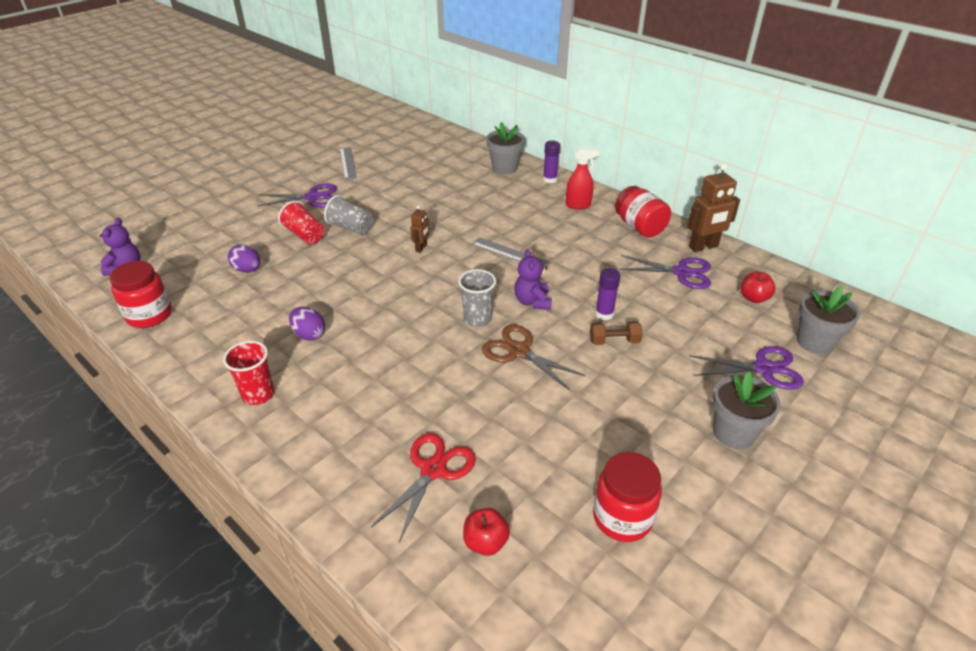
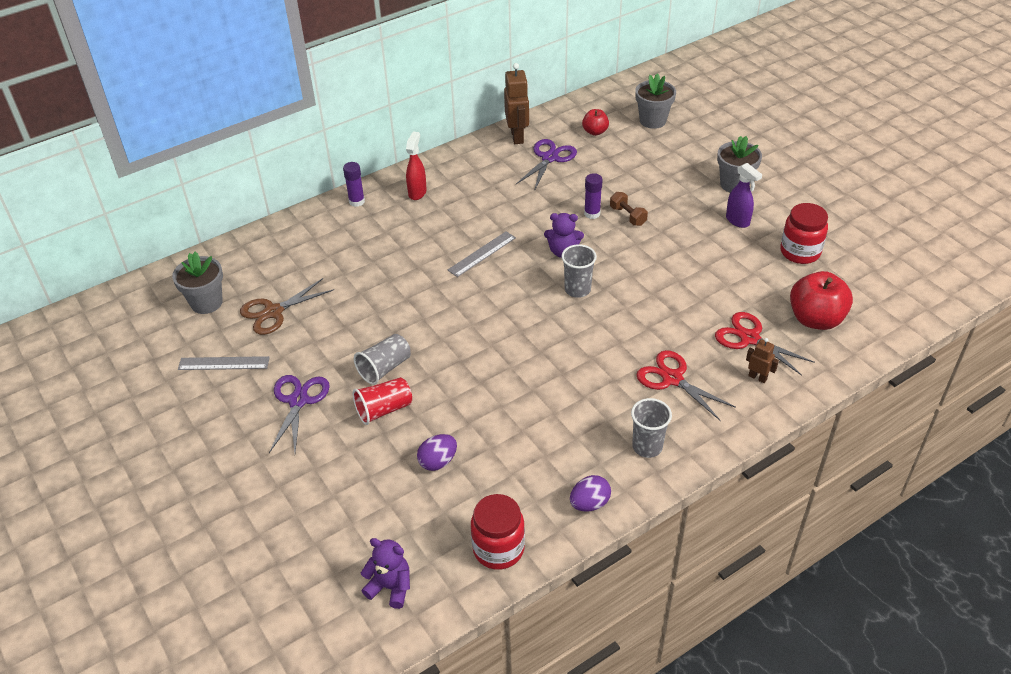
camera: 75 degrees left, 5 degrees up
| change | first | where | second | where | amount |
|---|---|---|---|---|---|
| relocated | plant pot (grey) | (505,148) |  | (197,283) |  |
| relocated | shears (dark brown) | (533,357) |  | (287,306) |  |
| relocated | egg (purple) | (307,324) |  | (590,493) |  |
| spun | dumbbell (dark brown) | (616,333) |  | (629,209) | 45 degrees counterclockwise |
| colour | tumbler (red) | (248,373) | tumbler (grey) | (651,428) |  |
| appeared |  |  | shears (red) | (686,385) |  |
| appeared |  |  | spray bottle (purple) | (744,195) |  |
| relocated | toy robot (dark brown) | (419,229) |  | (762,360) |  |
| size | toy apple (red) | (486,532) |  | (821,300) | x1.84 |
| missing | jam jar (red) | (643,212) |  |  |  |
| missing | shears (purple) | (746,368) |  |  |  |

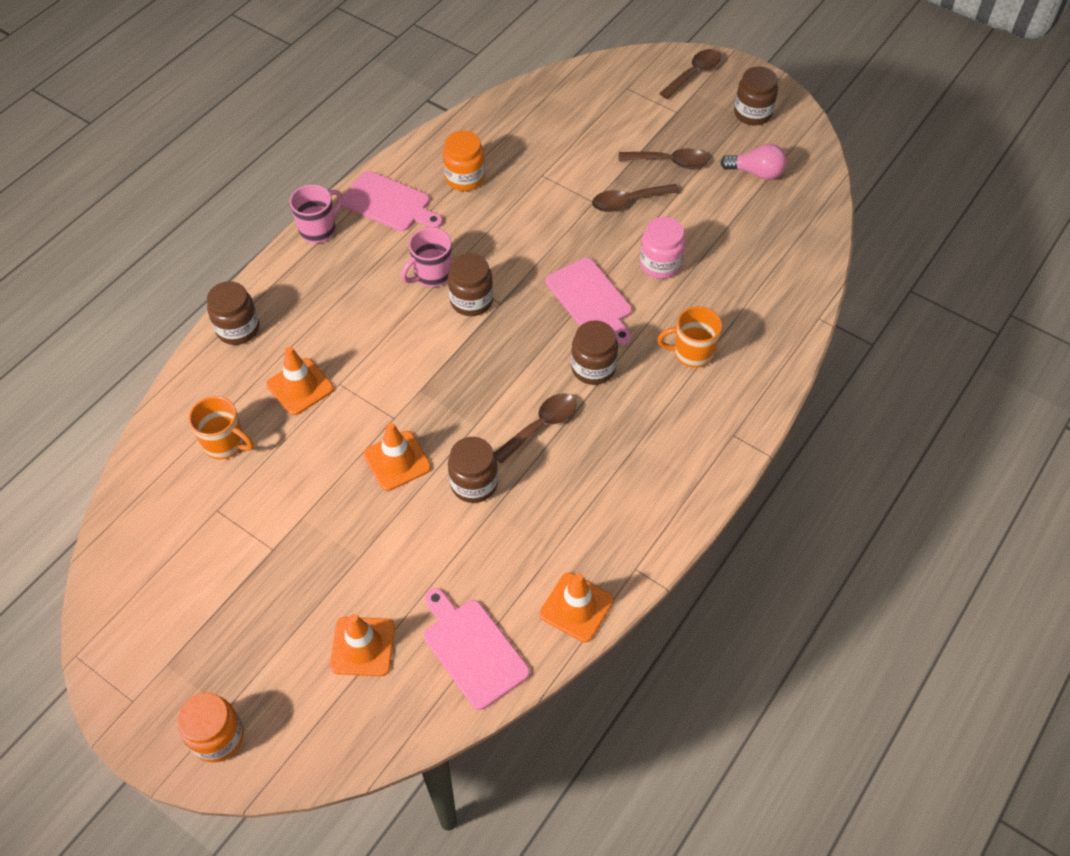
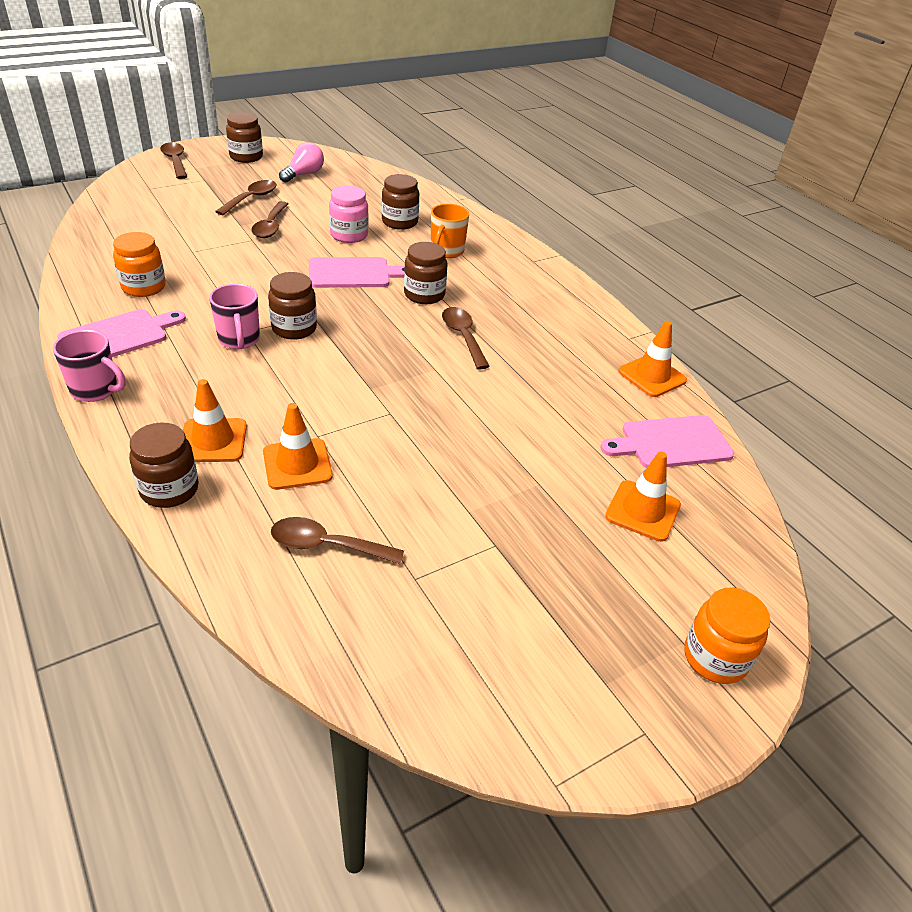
camera: 70 degrees left, 15 degrees down
| change | first | where | second | where | amount |
|---|---|---|---|---|---|
| spun | mug (rose-pink) | (316,213) |  | (89,366) | 135 degrees clockwise |
| relocated | road cone (orange) | (397,457) |  | (215,420) |  |
| exchanged | mug (orange) | (221,427) | spoon (dark brown) | (337,540) |  |
| relocated | jam jar (dark brown) | (473,470) |  | (400,202) |  |

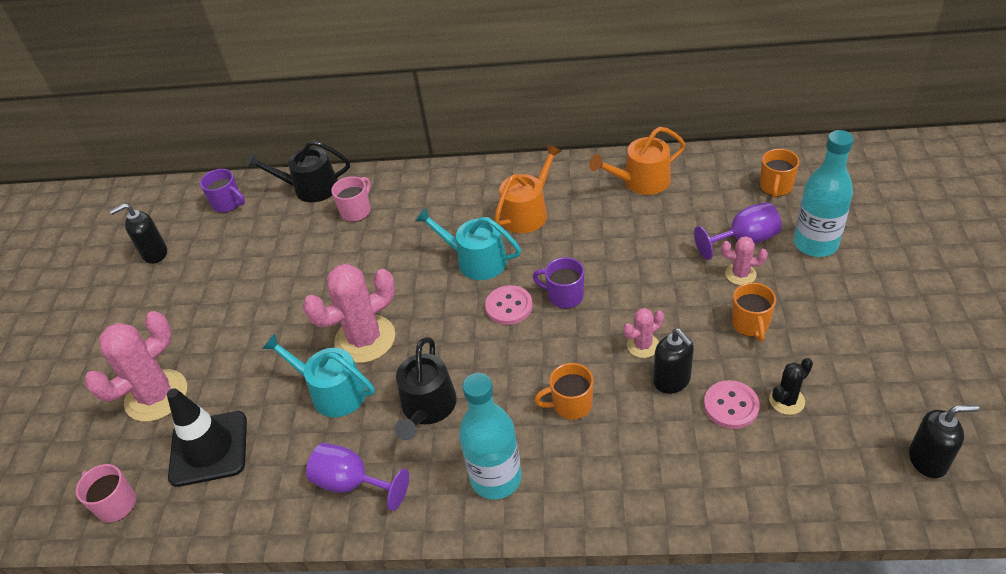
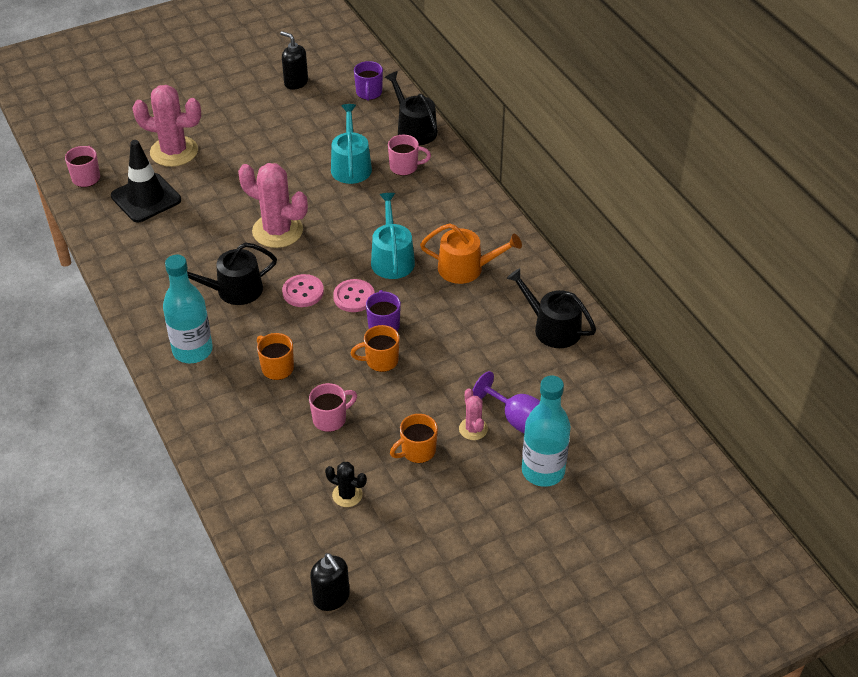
camera: 55 degrees right, 0 degrees up
| change | first | where | second | where | amount |
|---|---|---|---|---|---|
| relocated | shirt button (rose-pink) | (732,404) |  | (303,290) |  |
| exchanged | soap dispenser (black) | (673,361) | mug (rose-pink) | (333,407) |  |
| relocated | sprinkling can (turquoise) | (318,375) |  | (351,144) |  |
| relocated | mug (orange) | (780,173) |  | (375,348) |  |
| colour | sprinkling can (orange) | (637,161) | sprinkling can (black) | (551,308) |  |
| missing | wine glass (purple) | (357,477) |  |  |  |
| missing | prickly plant (rose-pink) | (643,333) |  |  |  |

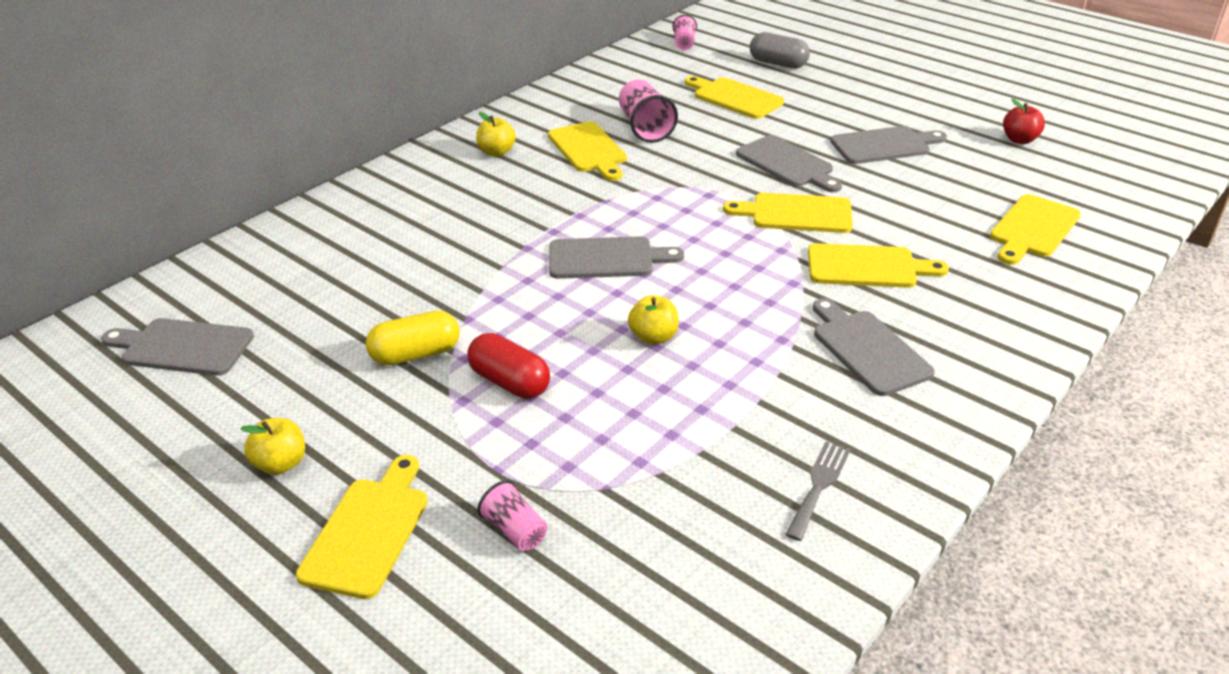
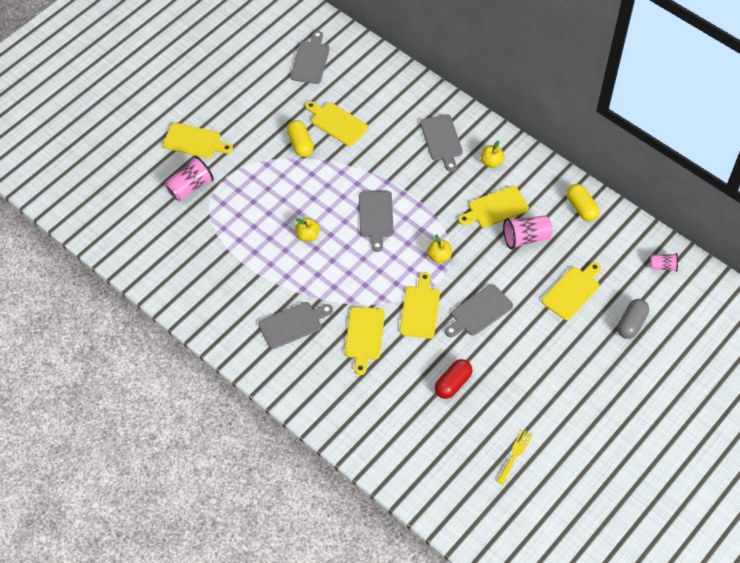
camera: 90 degrees right, 20 degrees up
| change | first | where | second | where | amount |
|---|---|---|---|---|---|
| size | tumbler (rose-pink) | (512,515) |  | (189,178) | x1.69 |
| relocated | chopping board (yellow) | (1035,229) |  | (336,123) |  |
| relocated | chopping board (grey) | (888,145) |  | (441,143) |  |
| relocated | toy apple (yellow) | (272,446) |  | (439,248) |  |
| relocated | capsule (red) | (508,366) |  | (454,379) |  |
| exchanged | toy apple (red) | (1024,121) | dinner fork (yellow) | (515,457) |  |
| appeared |  |  | capsule (yellow) | (583,202) |  |
| missing | dinner fork (grey) | (818,491) |  |  |  |

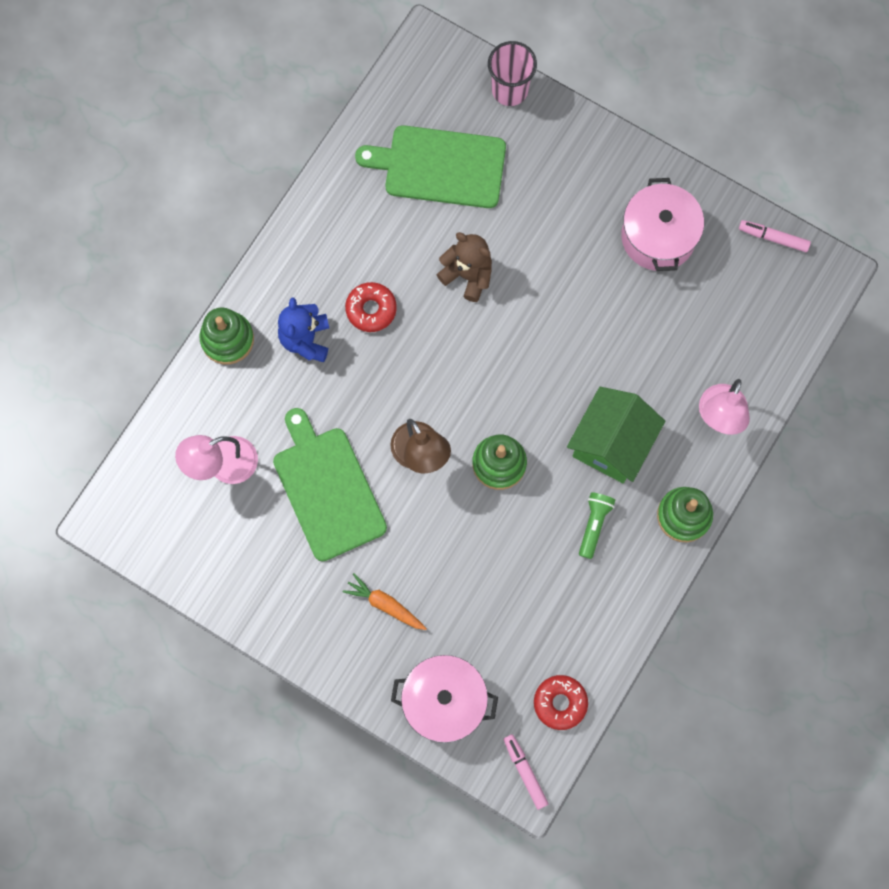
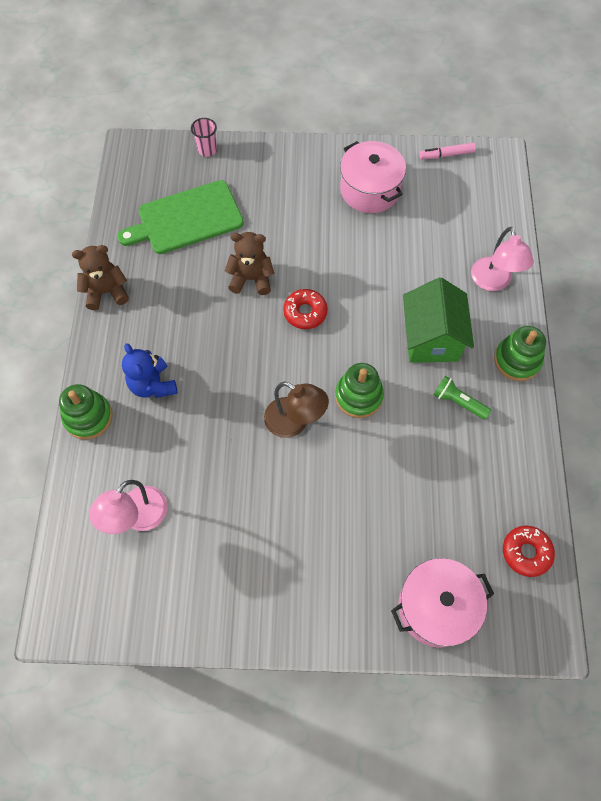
camera: 30 degrees left, 10 degrees down
| change | first | where | second | where | amount |
|---|---|---|---|---|---|
| appeared |  |  | teddy bear (dark brown) | (100,277) |  |
| size | tumbler (rose-pink) | (512,73) |  | (204,137) | x0.66 |
| relocated | glazed donut (red) | (371,307) |  | (305,309) |  |
| spun | pocket torch (green) | (597,525) |  | (462,398) | 45 degrees counterclockwise |
| missing | chopping board (green) | (330,484) |  |  |  |
| missing | root vegetable (orange) | (385,601) |  |  |  |
| missing | marker (rose-pink) | (526,772) |  |  |  |

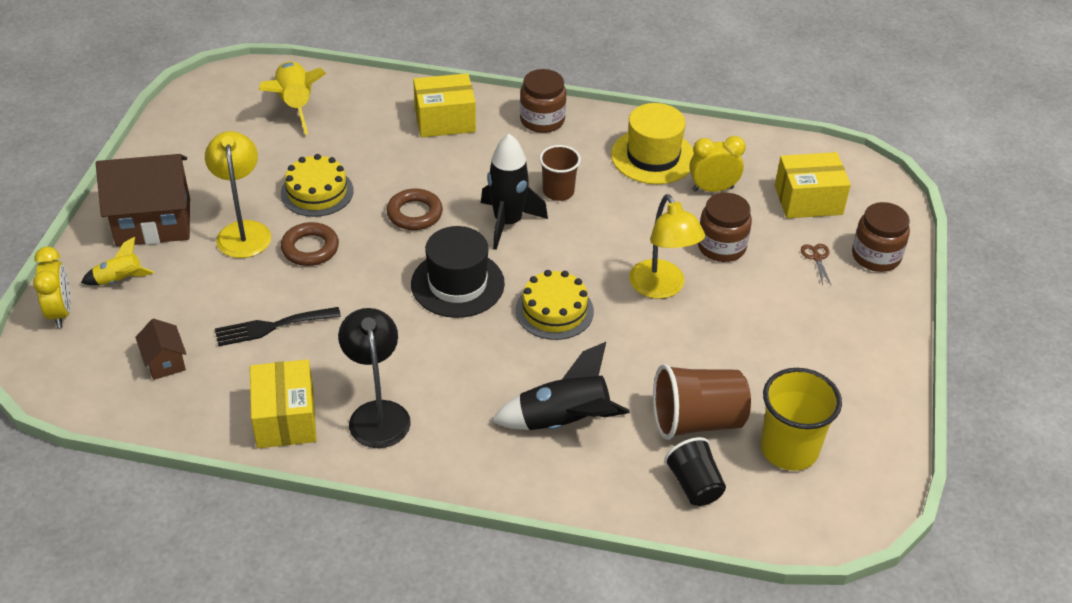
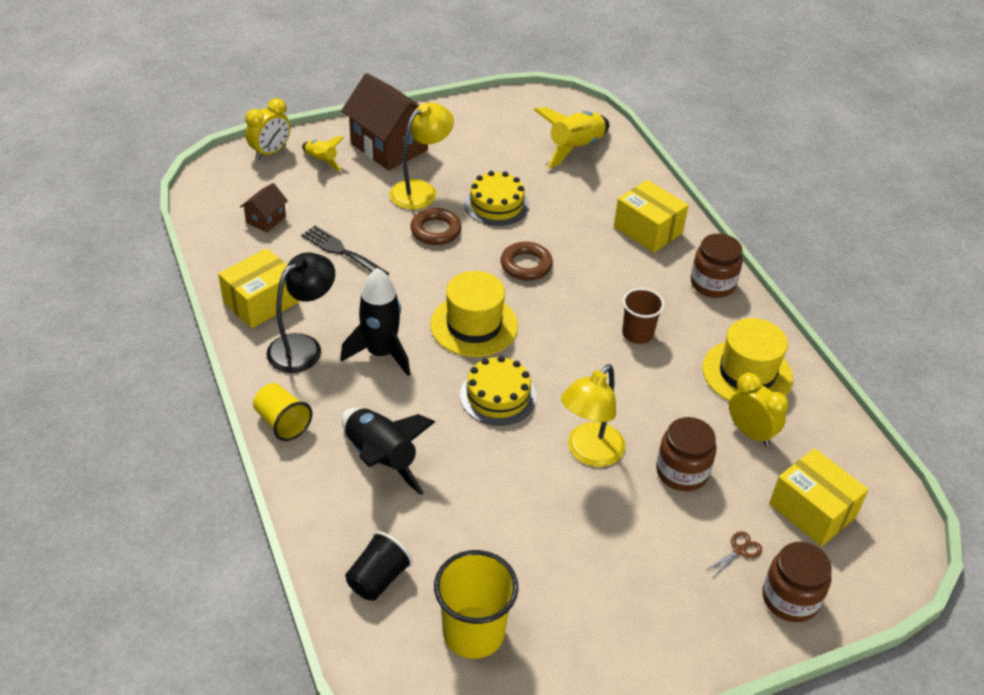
camera: 55 degrees right, 0 degrees up
| change | first | where | second | where | amount |
|---|---|---|---|---|---|
| appeared |  |  | tumbler (yellow) | (282,412) |  |
| relocated | toy rocket (black) | (514,192) |  | (375,322) |  |
| colour | tall hat (black) | (458,272) | tall hat (yellow) | (474,314) |  |
| missing | tumbler (dark brown) | (702,402) |  |  |  |

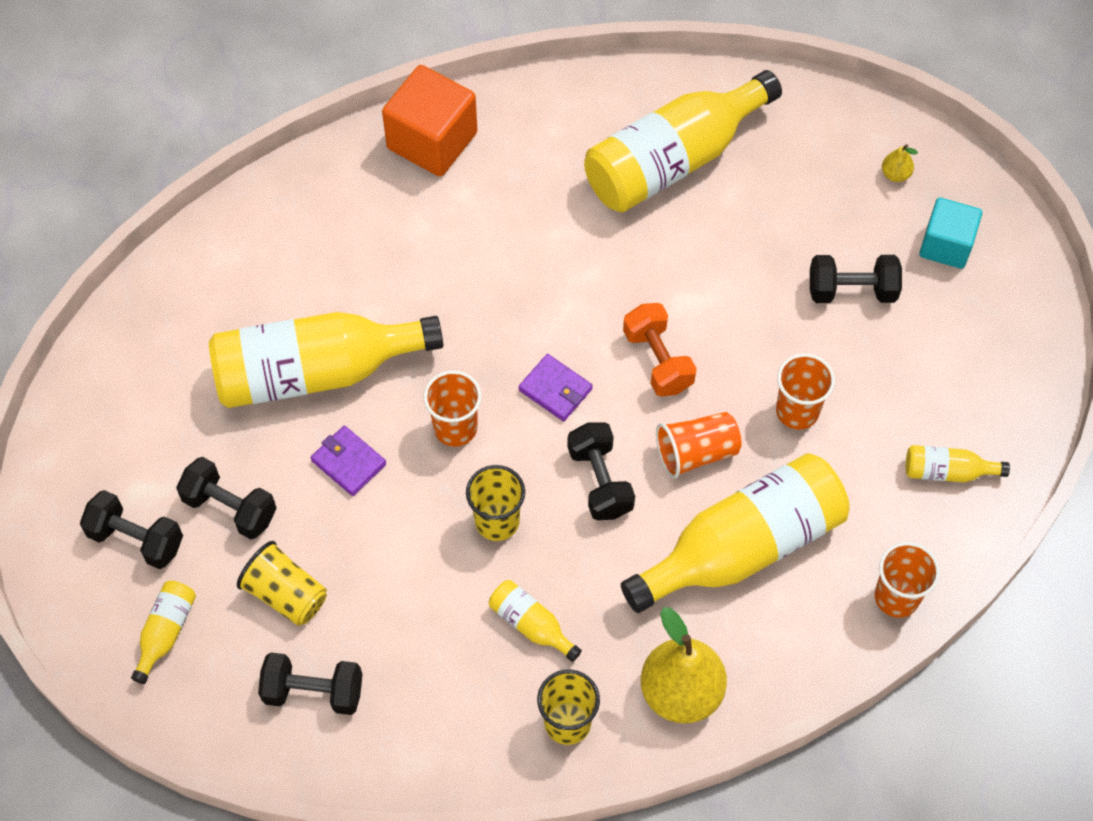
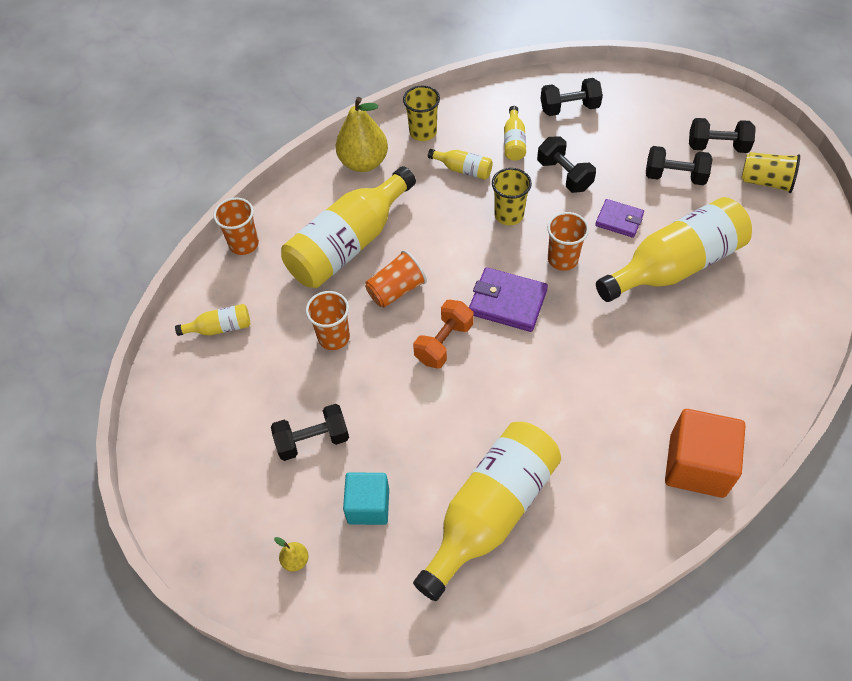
camera: 165 degrees right, 5 degrees down
| change | first | where | second | where | amount |
|---|---|---|---|---|---|
| relocated | cube (turquoise) | (950,233) |  | (366,499) |  |
| spun | dumbbell (orange) | (660,349) |  | (443,334) | 75 degrees clockwise |
| size | billfold (purple) | (556,387) |  | (508,299) | x1.56 |
| relocated | drink bottle (yellow) | (163,632) |  | (515,133) |  |
| relocated | dumbbell (black) | (601,471) |  | (566,164) |  |
| relocated | tumbler (yellow) | (282,583) |  | (770,172) |  |

